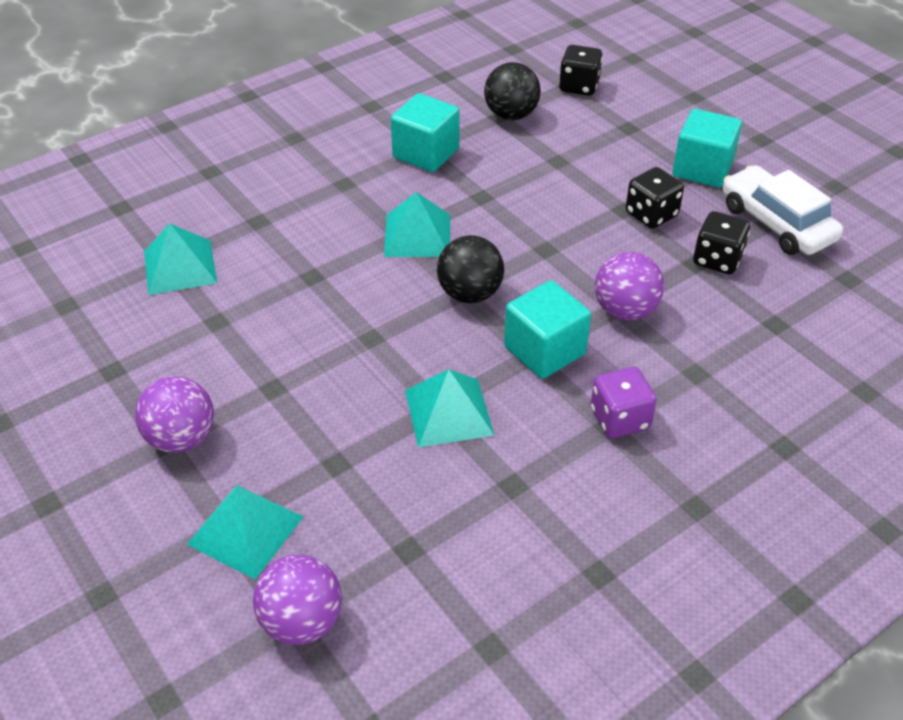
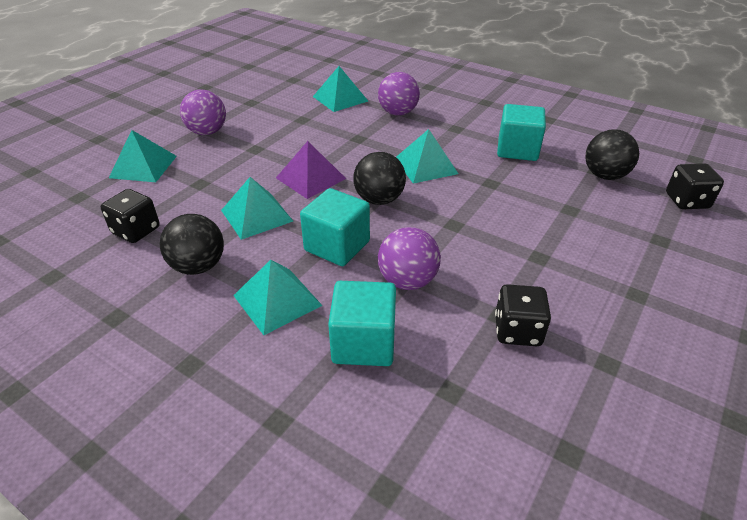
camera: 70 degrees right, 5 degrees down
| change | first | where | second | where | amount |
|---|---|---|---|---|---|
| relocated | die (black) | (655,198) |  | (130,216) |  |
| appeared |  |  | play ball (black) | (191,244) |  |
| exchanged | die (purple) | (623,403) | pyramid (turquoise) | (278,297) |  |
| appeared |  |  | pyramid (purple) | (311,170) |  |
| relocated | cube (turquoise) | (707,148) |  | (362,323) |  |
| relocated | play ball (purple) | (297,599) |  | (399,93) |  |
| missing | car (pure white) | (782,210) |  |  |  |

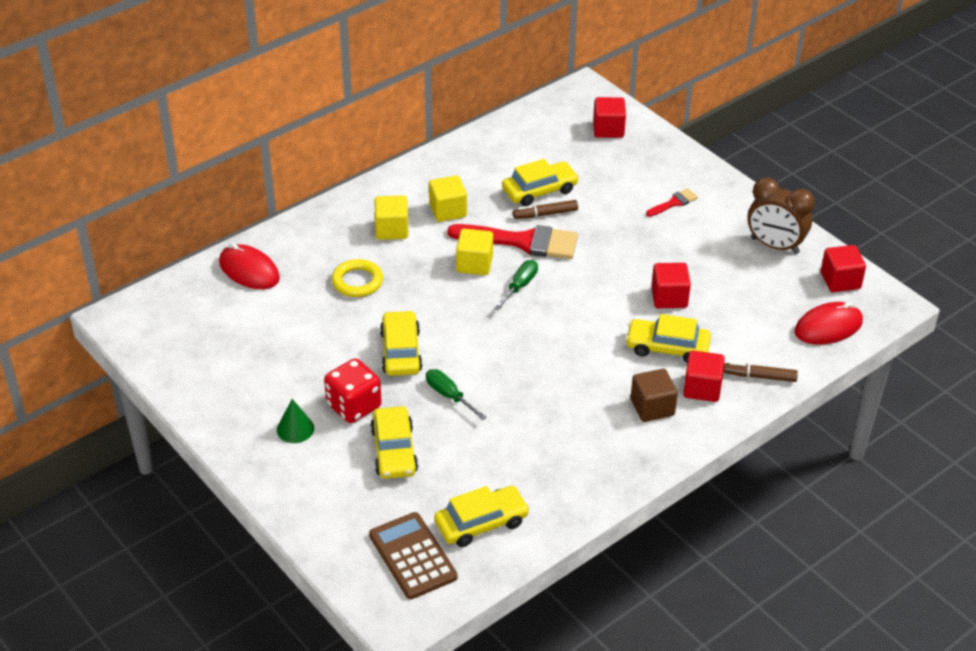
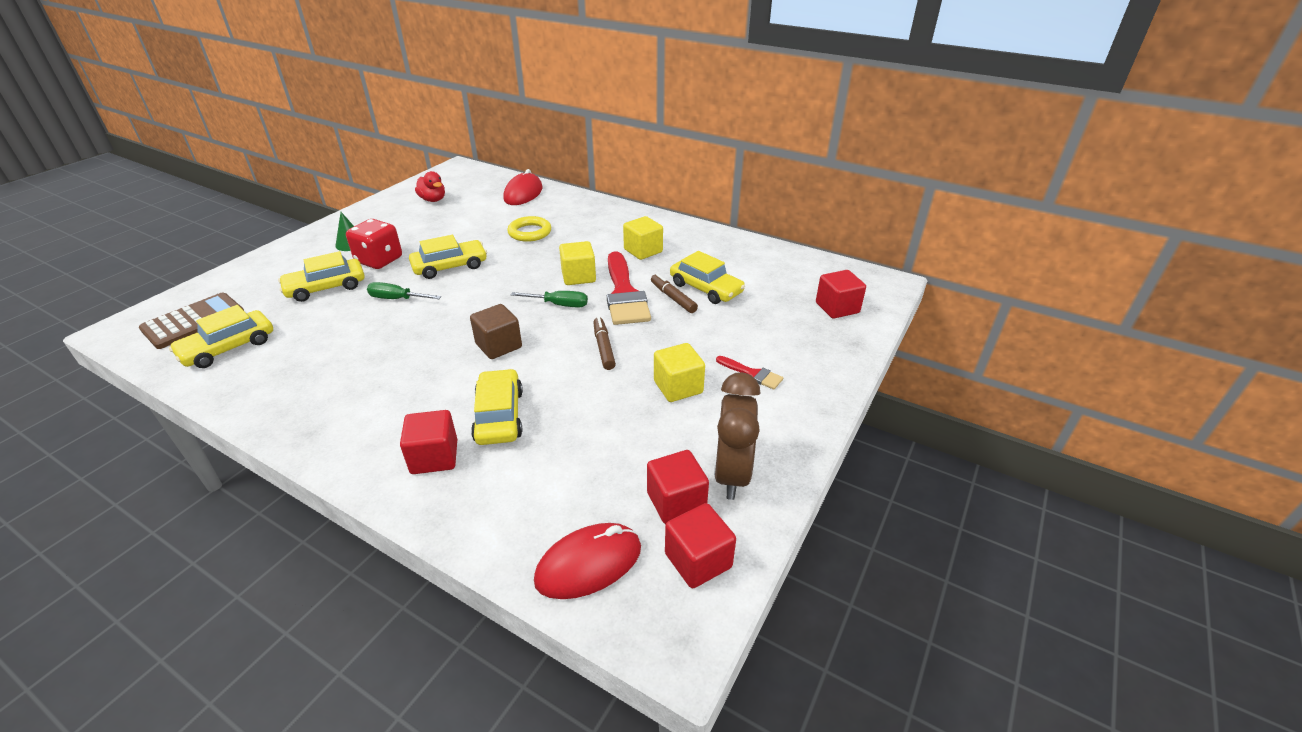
camera: 70 degrees right, 5 degrees down
| change | first | where | second | where | amount |
|---|---|---|---|---|---|
| spun | car (yellow) | (482,516) |  | (221,336) | 90 degrees clockwise |
| spun | screwdriver (green) | (456,394) |  | (404,290) | 105 degrees counterclockwise |
| appeared |  |  | toy duck (red) | (430,186) |  |
| relocated | cube (dark brown) | (654,395) |  | (496,331) |  |
| spun | mouse (red) | (828,323) |  | (587,561) | 75 degrees counterclockwise |
| relocated | marker (dark brown) | (760,372) |  | (604,343) |  |
| relocated | cube (red) | (671,285) |  | (678,487) |  |
| relocated | cube (yellow) | (392,218) |  | (679,372) |  |

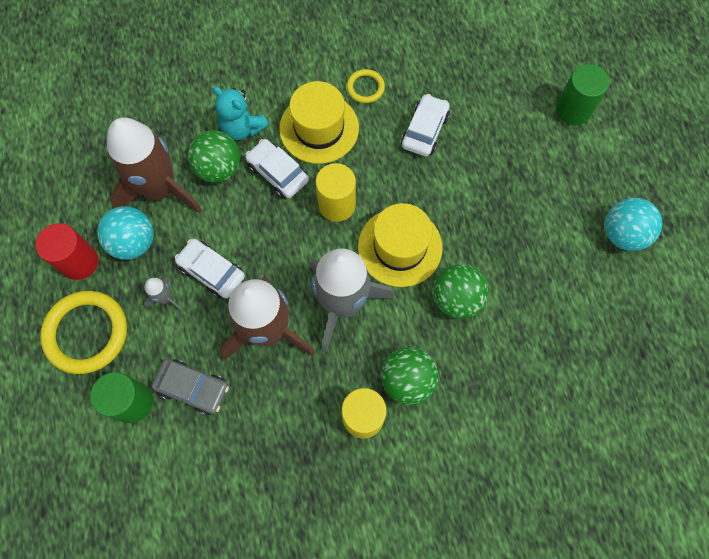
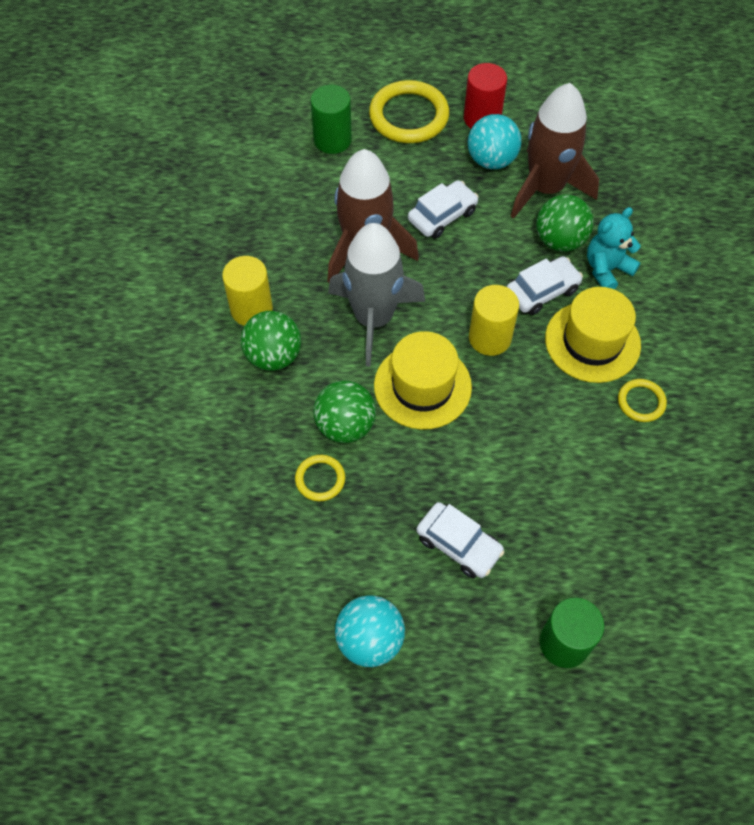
camera: 105 degrees right, 10 degrees down
| change | first | where | second | where | amount |
|---|---|---|---|---|---|
| appeared |  |  | ring (yellow) | (320,478) |  |
| relocated | car (pure white) | (425,125) |  | (460,540) |  |
| missing | toy rocket (grey) | (163,293) |  |  |  |
| missing | car (grey) | (190,387) |  |  |  |

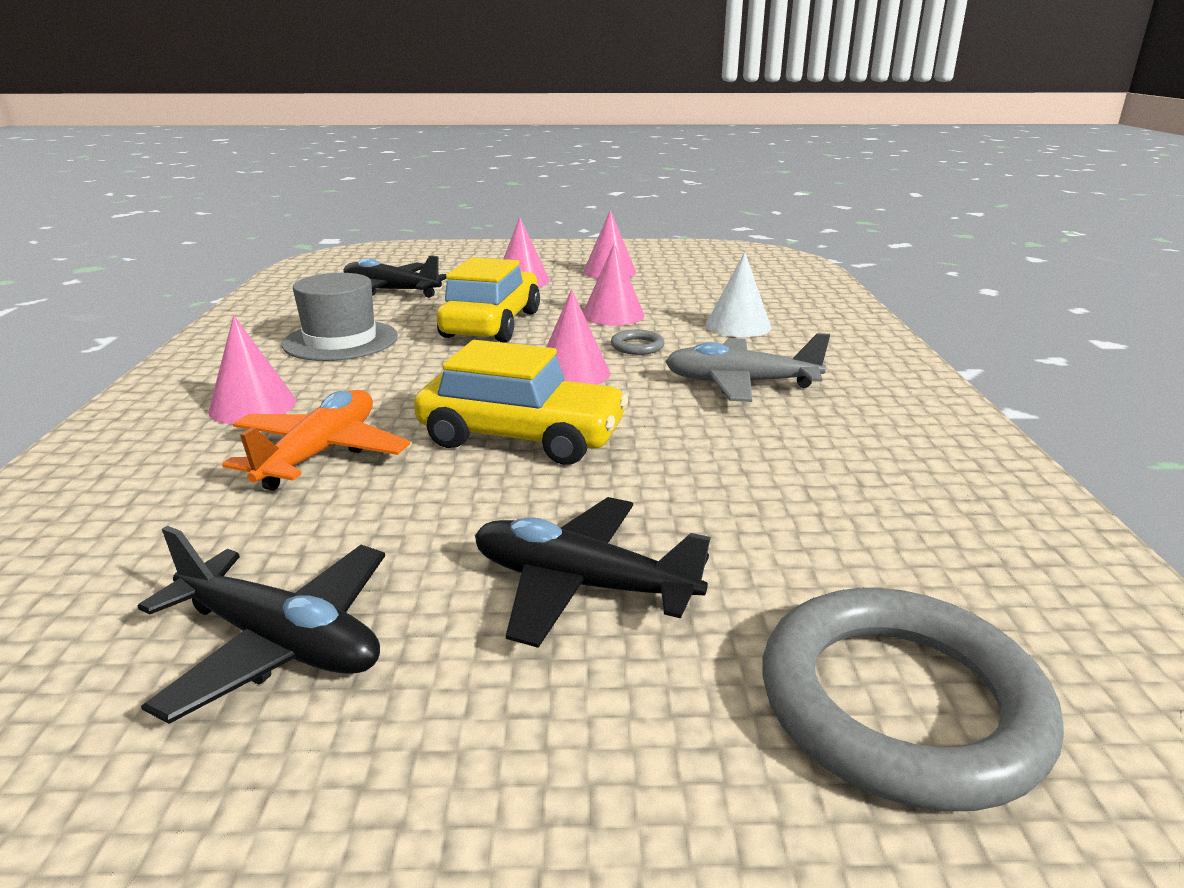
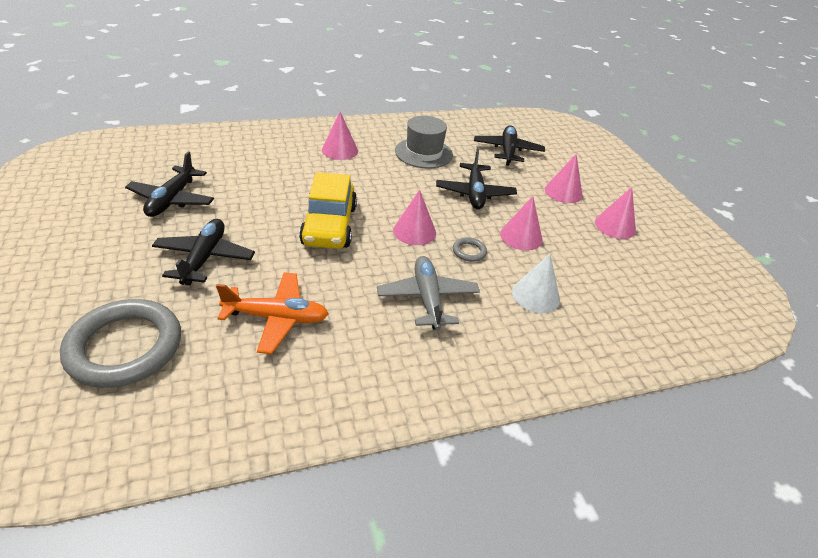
camera: 70 degrees right, 15 degrees up
| change | first | where | second | where | amount |
|---|---|---|---|---|---|
| relocated | plane (orange) | (316,440) |  | (272,313) |  |
| exchanged | car (yellow) | (488,300) | plane (black) | (476,179) |  |

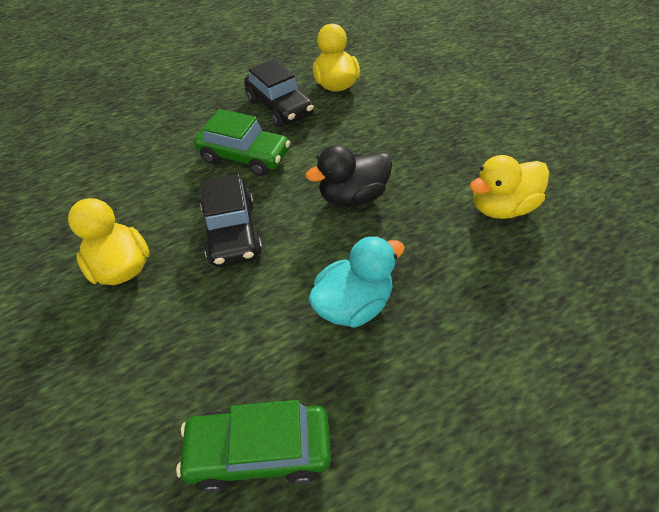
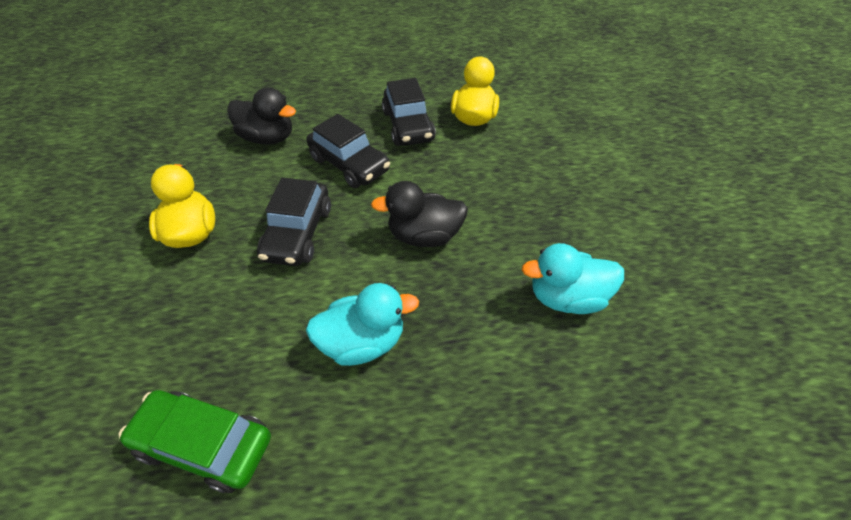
camera: 20 degrees right, 0 degrees up
| change | first | where | second | where | amount |
|---|---|---|---|---|---|
| appeared |  |  | toy duck (black) | (261,116) |  |
| colour | car (green) | (242,142) | car (black) | (348,151) |  |
| colour | toy duck (yellow) | (509,187) | toy duck (turquoise) | (573,278) |  |

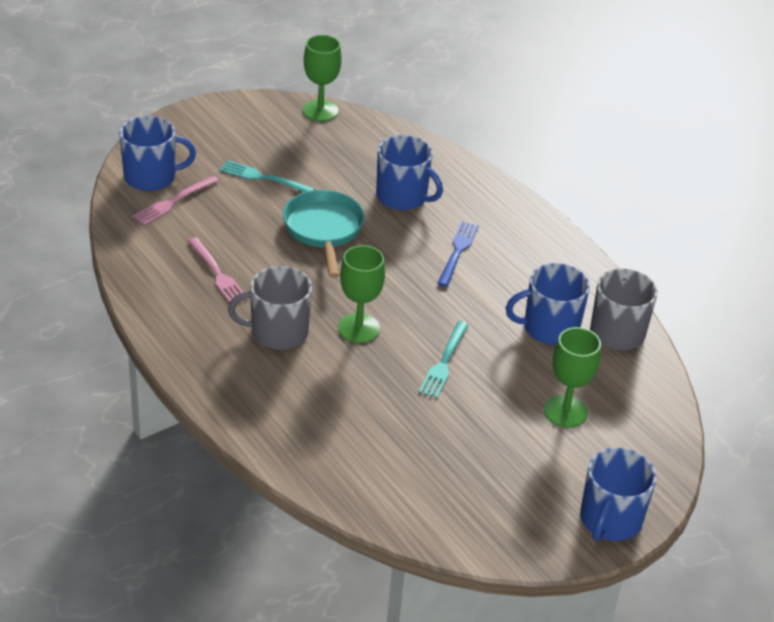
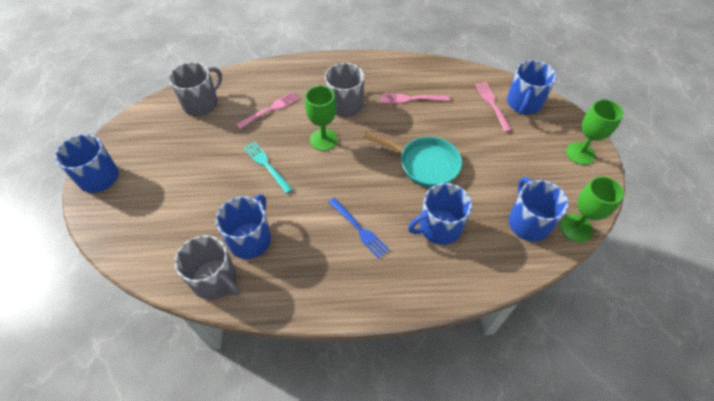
camera: 125 degrees right, 15 degrees up
| change | first | where | second | where | amount |
|---|---|---|---|---|---|
| appeared |  |  | mug (grey) | (195,89) |  |
| appeared |  |  | dinner fork (rose-pink) | (267,110) |  |
| appeared |  |  | mug (blue) | (539,209) |  |
| relocated | wine glass (green) | (572,377) |  | (594,132) |  |
| missing | dinner fork (turquoise) | (267,176) |  |  |  |

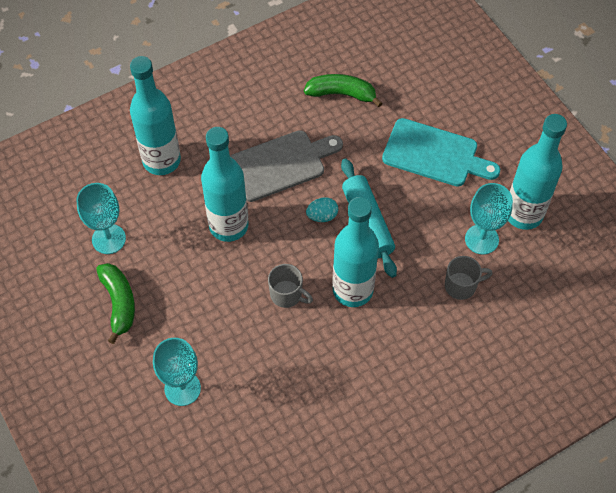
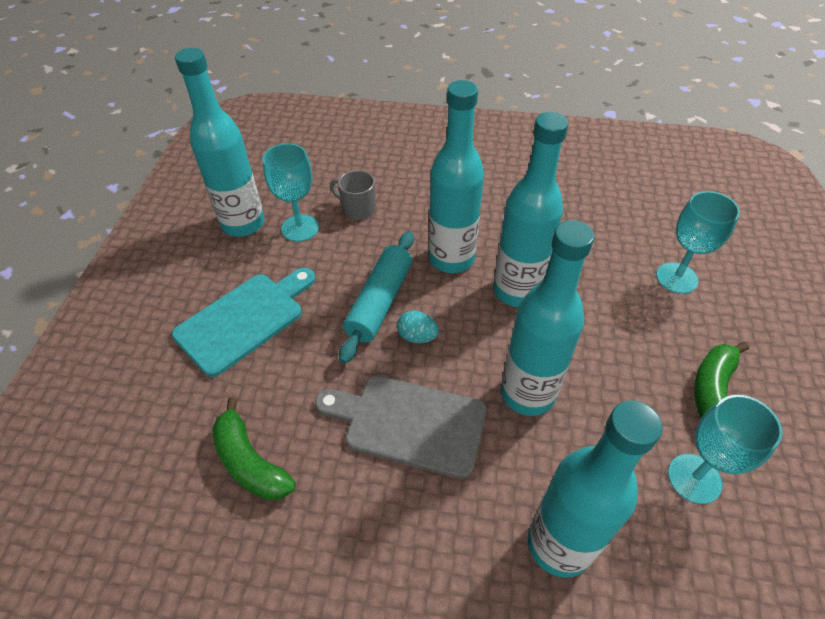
camera: 140 degrees left, 10 degrees down
| change | first | where | second | where | amount |
|---|---|---|---|---|---|
| spun | chopping board (turquoise) | (441,152) |  | (243,322) | 75 degrees clockwise |
| exchanged | mug (grey) | (290,286) | drink bottle (turquoise) | (531,209) |  |

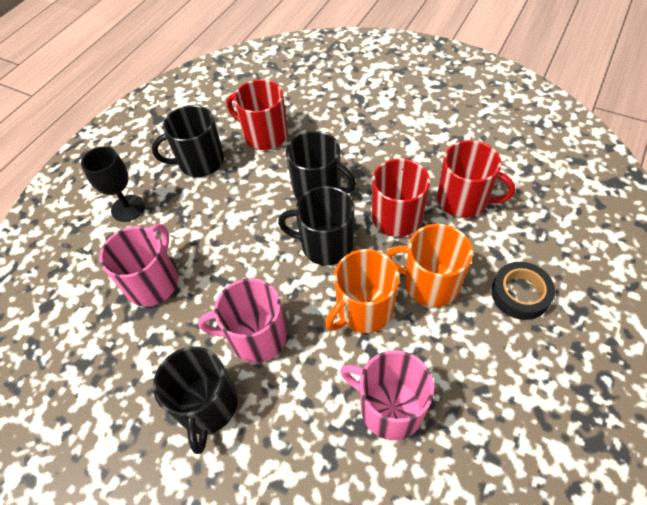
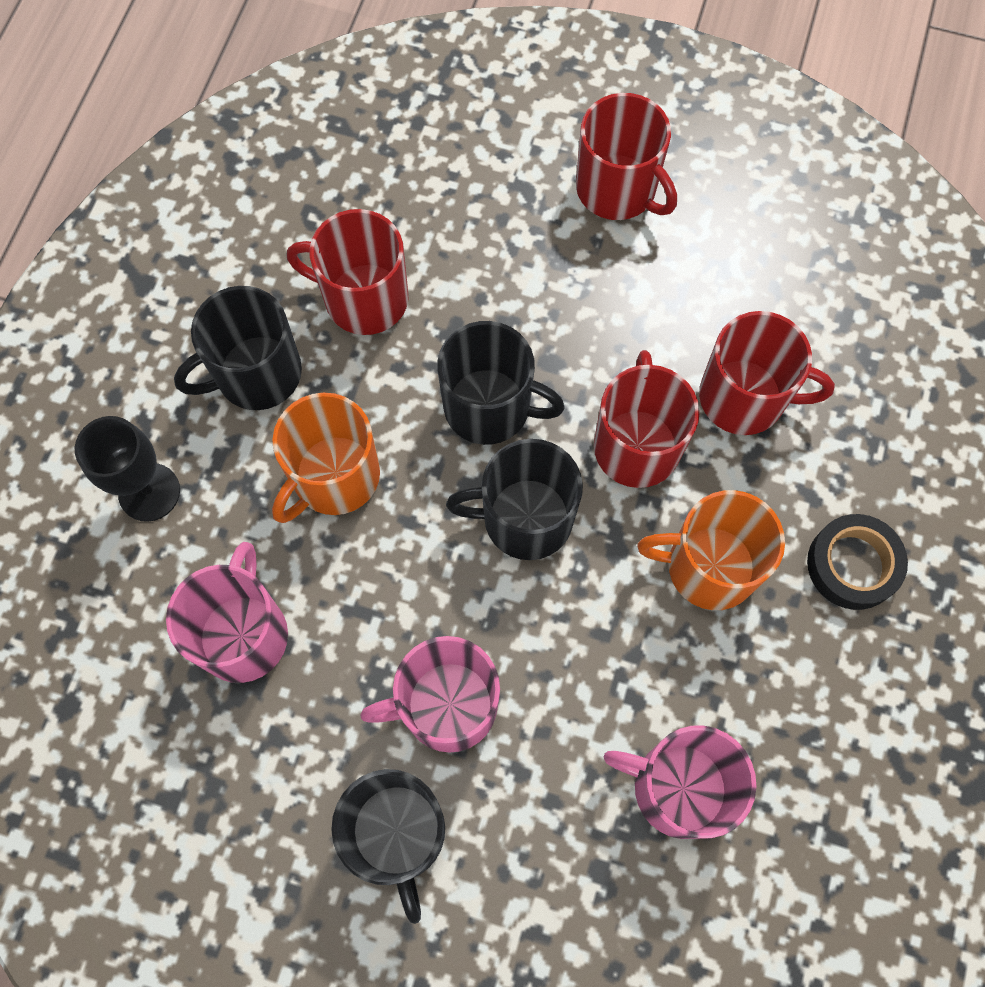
camera: 15 degrees left, 15 degrees up
| change | first | where | second | where | amount |
|---|---|---|---|---|---|
| relocated | mug (orange) | (362,291) |  | (326,457) |  |
| appeared |  |  | mug (red) | (626,156) |  |

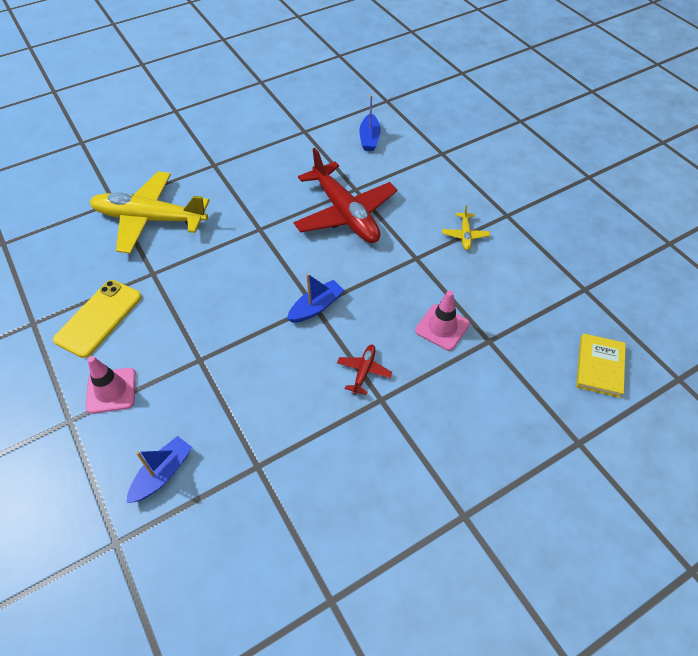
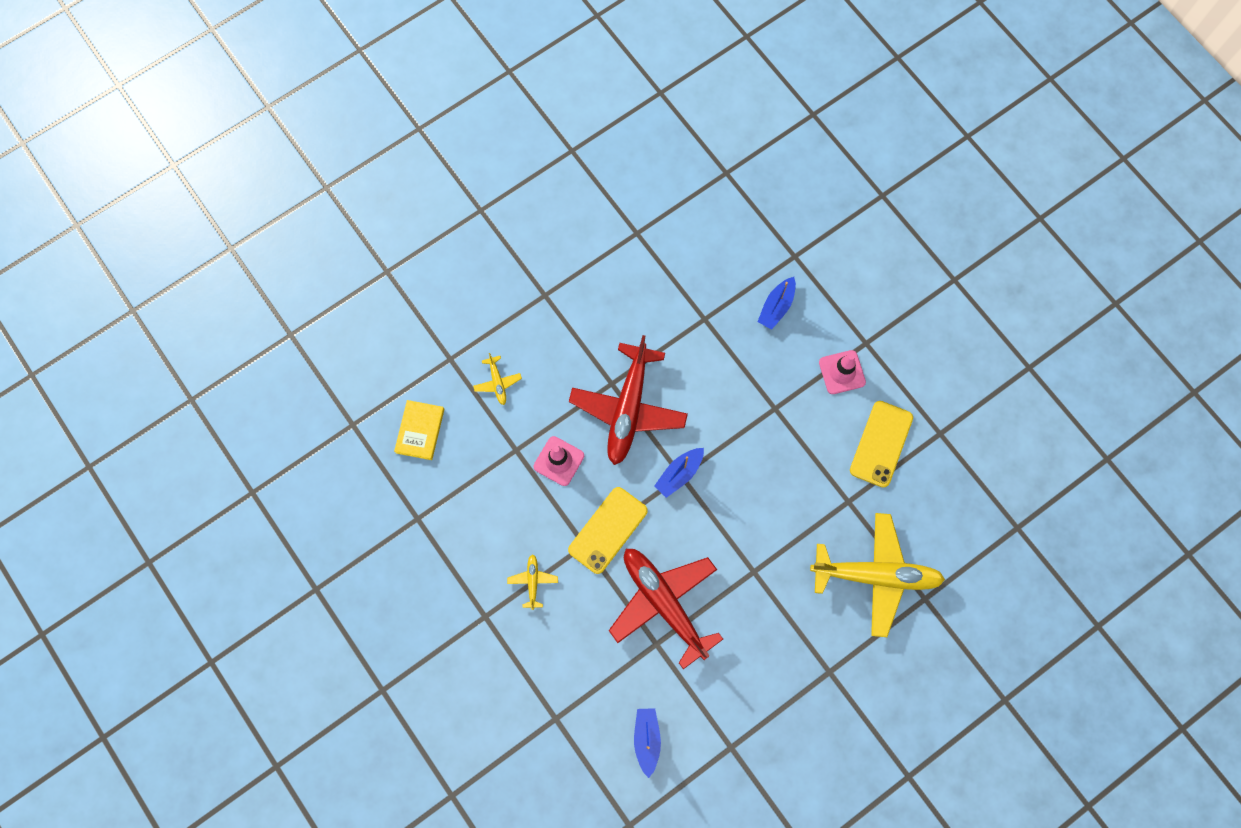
camera: 175 degrees right, 20 degrees up
| change | first | where | second | where | amount |
|---|---|---|---|---|---|
| appeared |  |  | plane (yellow) | (497,379) |  |
| appeared |  |  | mobile phone (yellow) | (608,530) |  |
| size | plane (red) | (364,370) |  | (628,400) | x2.41 |

